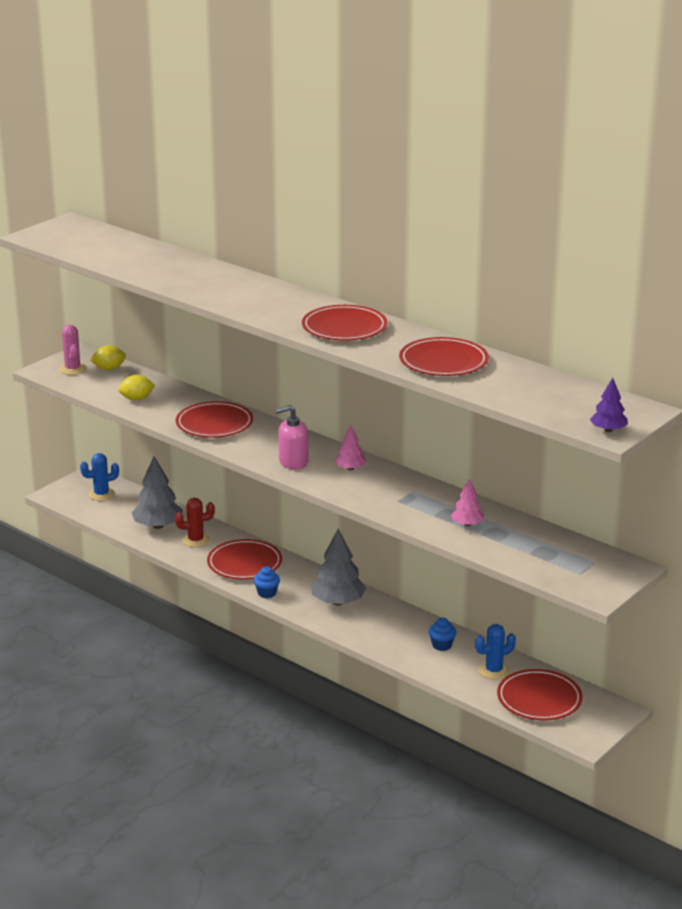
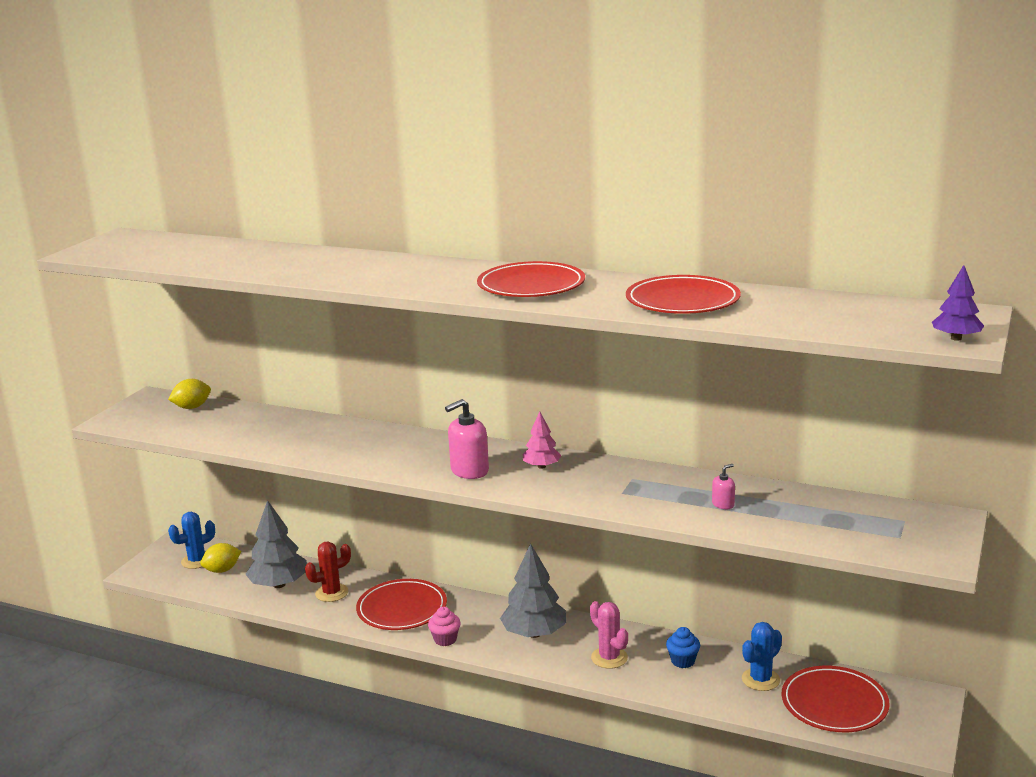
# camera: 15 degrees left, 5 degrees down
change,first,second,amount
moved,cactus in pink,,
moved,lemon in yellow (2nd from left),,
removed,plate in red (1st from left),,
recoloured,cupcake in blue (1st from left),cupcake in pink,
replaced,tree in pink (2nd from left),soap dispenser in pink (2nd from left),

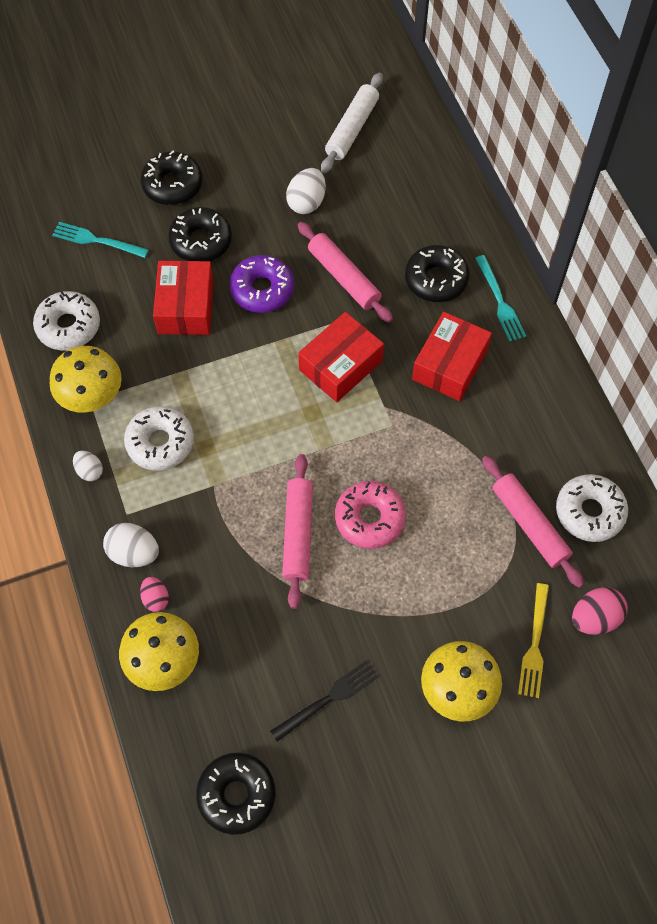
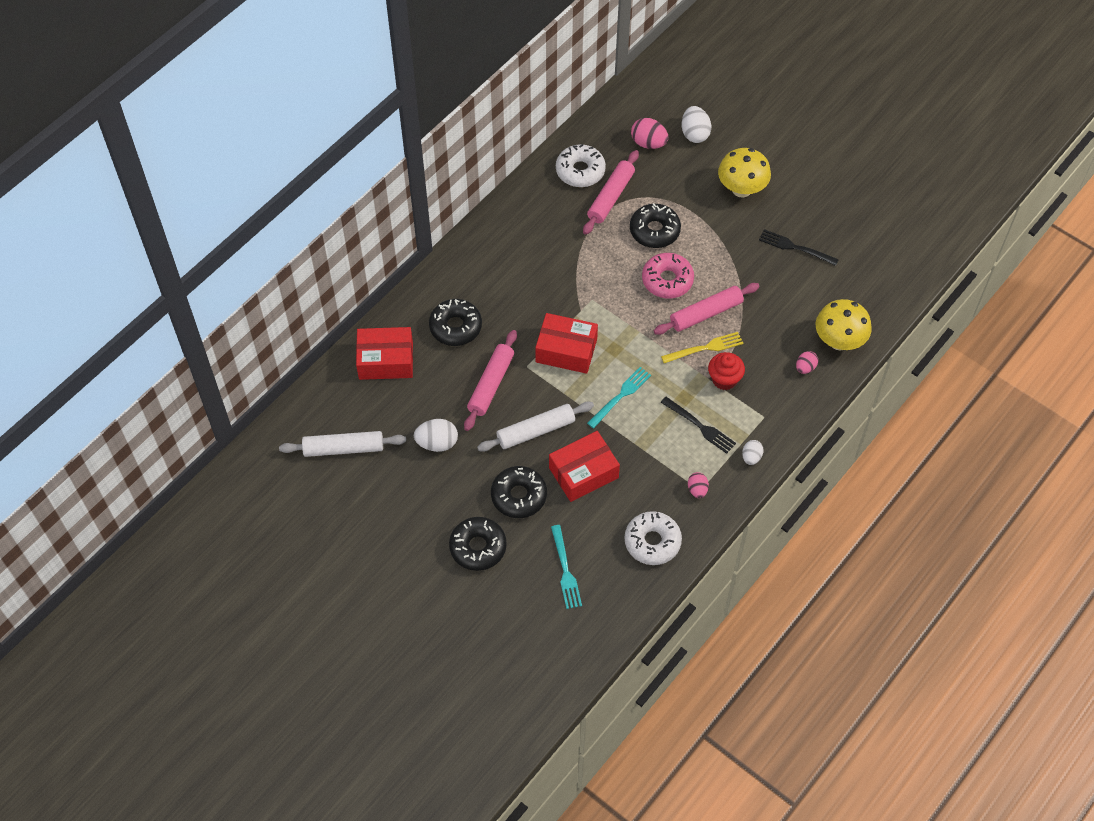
# camera: 120 degrees left, 5 degrees down
change,first,second,amount
replaced,mushroom in yellow (1st from left),egg in pink (2nd from left),
moved,egg in white (2nd from left),,
replaced,donut in white (2nd from left),fork in black (1st from left),
moved,donut in black (3rd from left in the first image),donut in black (4th from left),
replaced,donut in purple,rolling pin in white (2nd from left),
moved,box in red (3rd from left in the first image),box in red (1st from left),
moved,fork in turquoise (2nd from left),,
moved,fork in yellow,,
added,,cupcake in red,

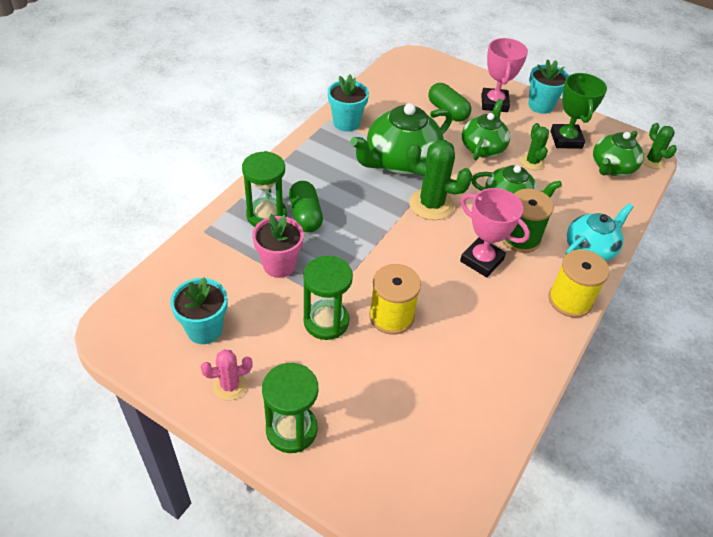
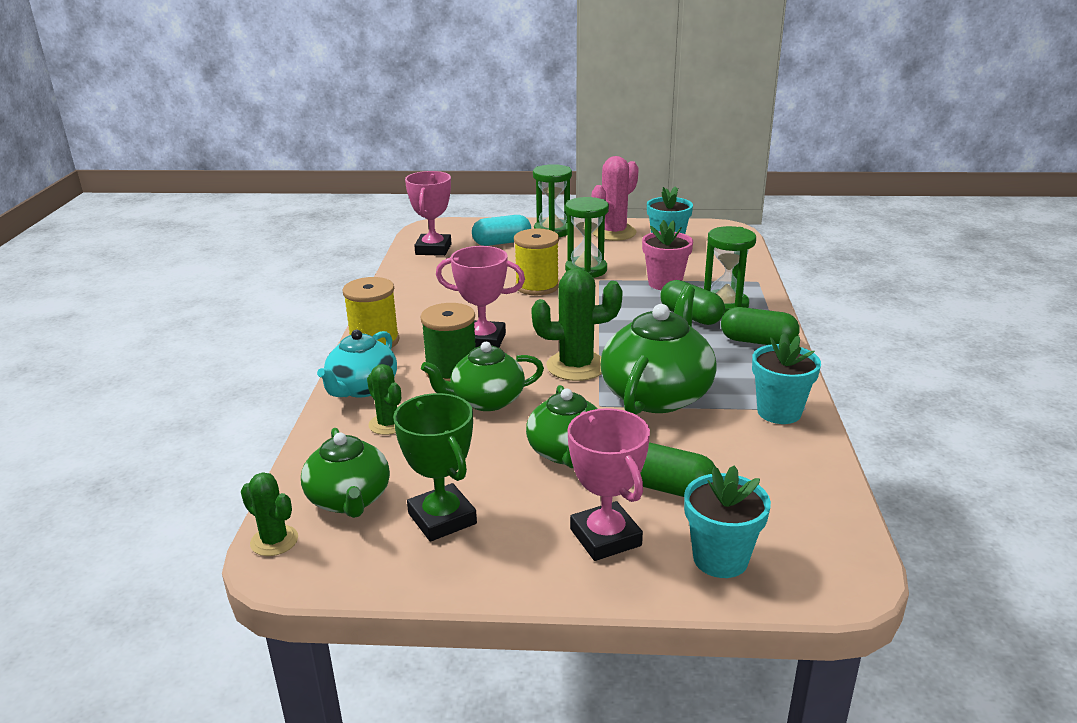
# camera: 155 degrees right, 20 degrees down
change,first,second,amount
resized,cactus in pink,,x1.72
moved,cactus in green (2nd from left),,
moved,flower pot in turquoise (3rd from left in the first image),flower pot in turquoise (2nd from left),
turned,teapot in green (4th from left in the first image),teapot in green (1st from left),150 degrees clockwise
added,,trophy in pink (1st from left),
added,,capsule in turquoise,
added,,capsule in green (3rd from left),

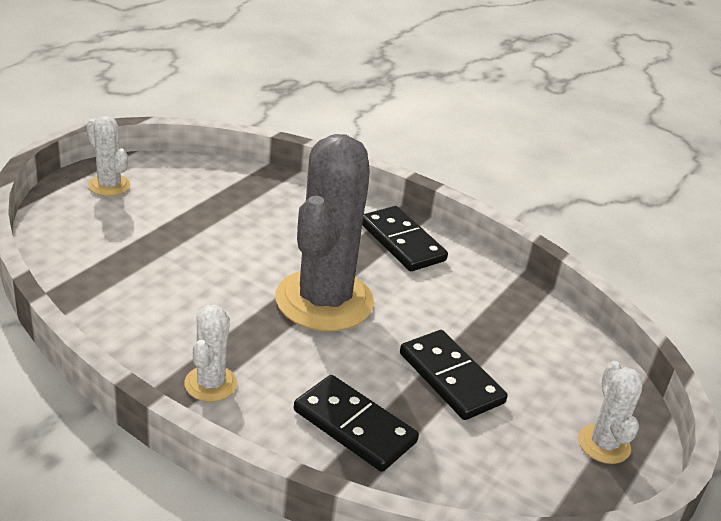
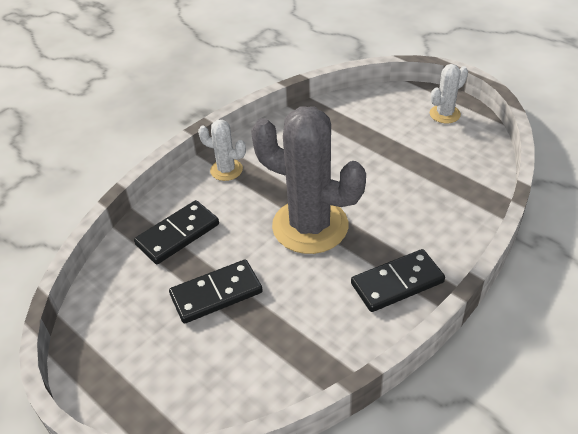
# camera: 105 degrees right, 10 degrees up
change,first,second,amount
removed,cactus in white (3rd from left),,

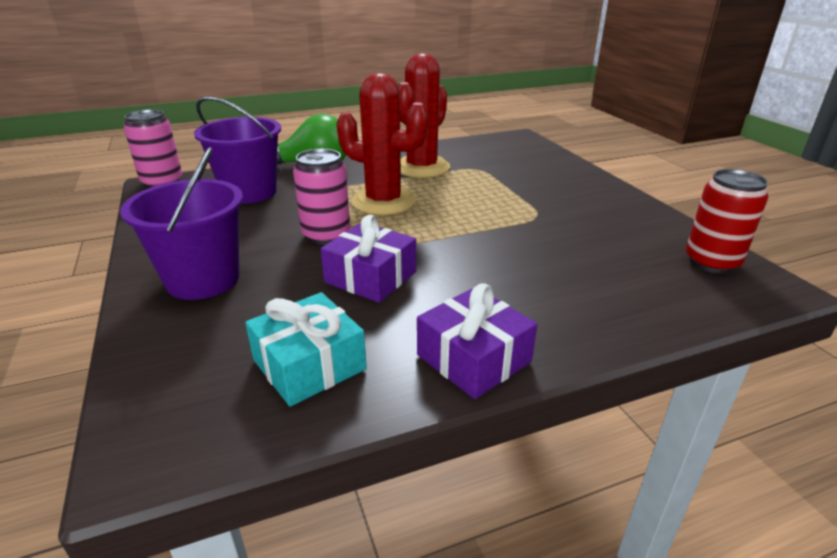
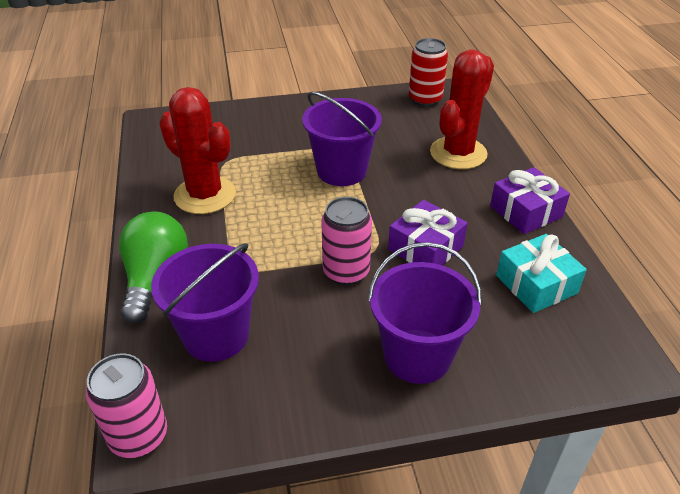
# camera: 80 degrees left, 10 degrees up
change,first,second,amount
moved,cactus in red (1st from left in the first image),cactus in red (2nd from left),
added,,bucket in purple (2nd from left),

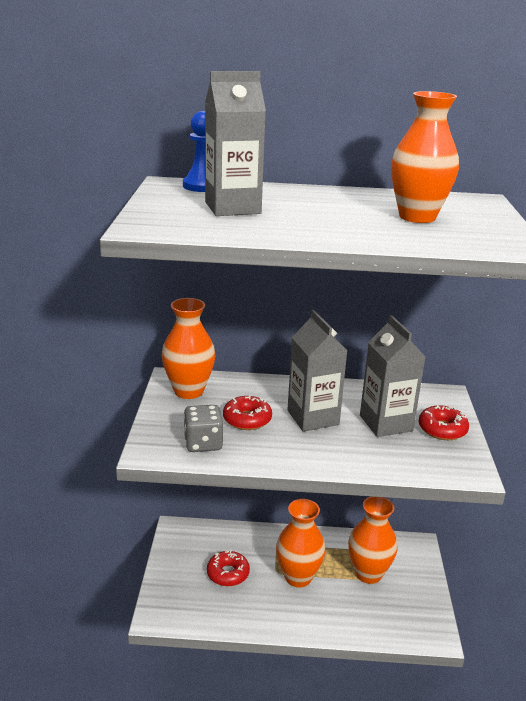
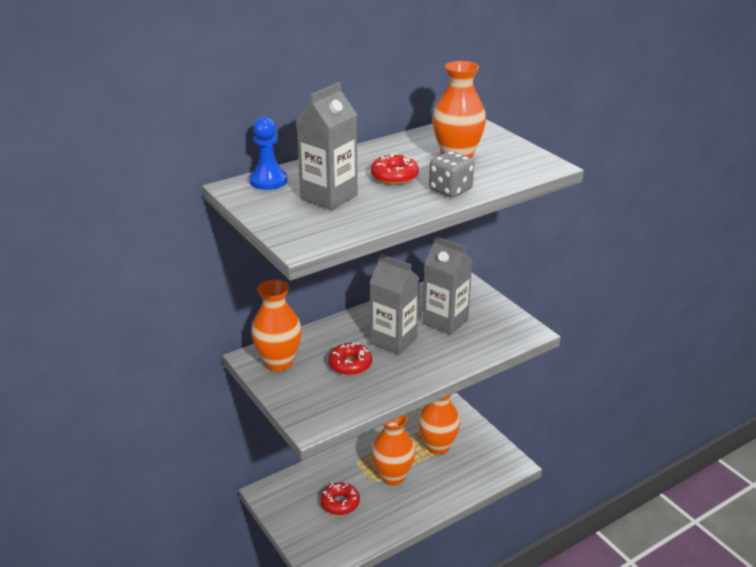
# camera: 35 degrees left, 5 degrees up
change,first,second,amount
moved,dice in grey,,
moved,donut in red (3rd from left),,

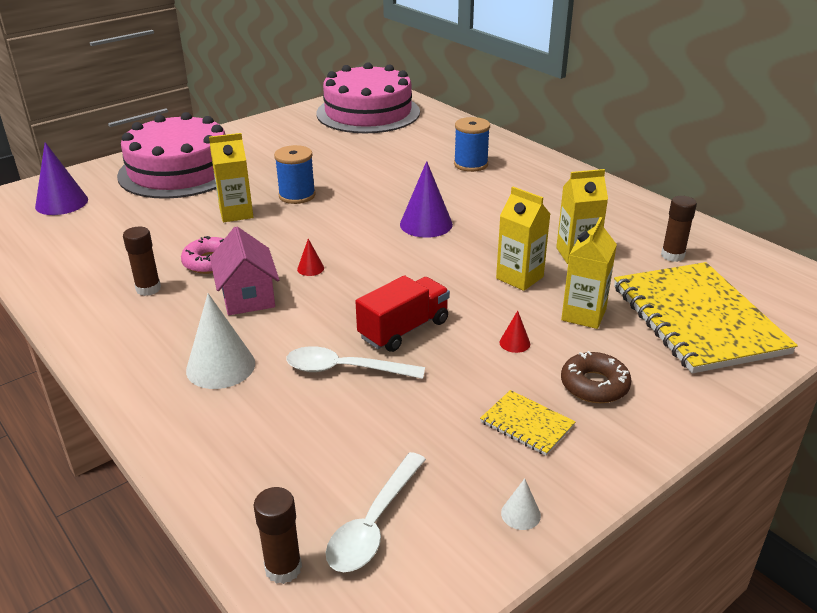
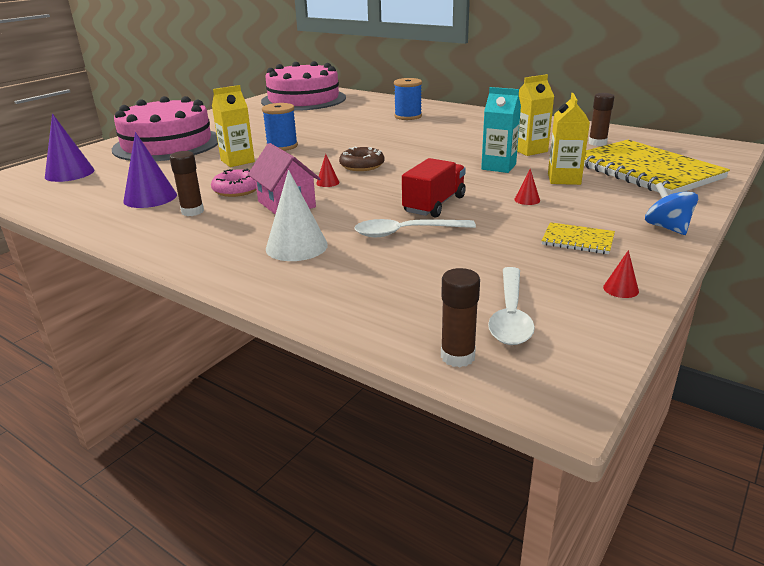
# camera: 15 degrees left, 5 degrees down
change,first,second,amount
moved,cone in purple (2nd from left),,
recoloured,carton in yellow (2nd from left),carton in turquoise,
recoloured,cone in white (2nd from left),cone in red (3rd from left),
moved,donut in brown,,
added,,spinning top in blue,

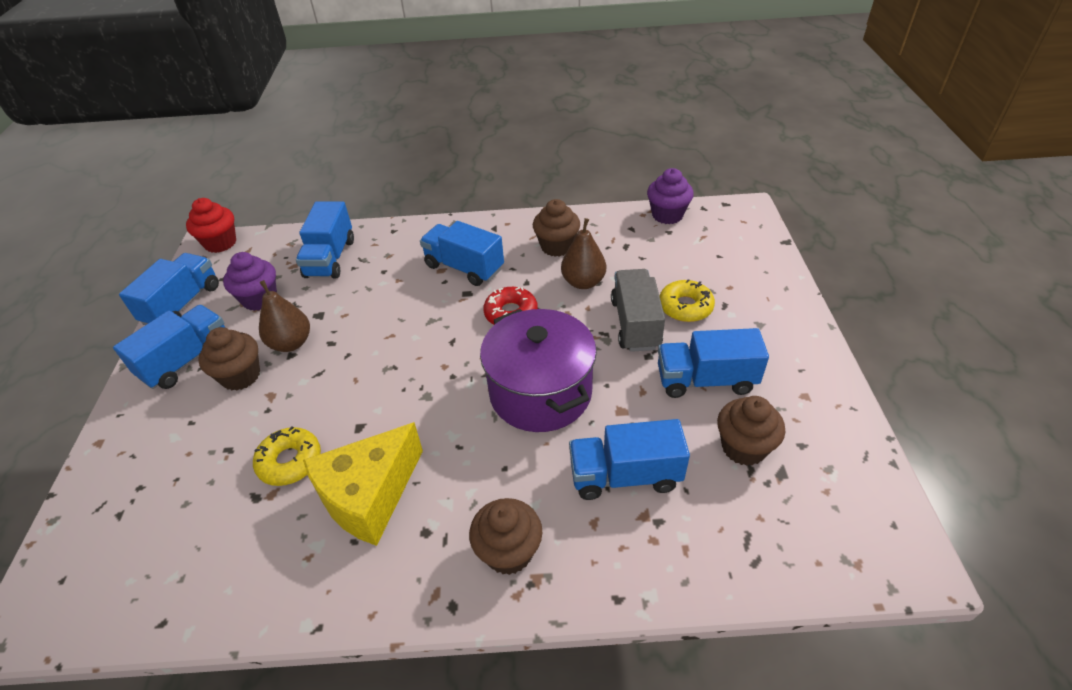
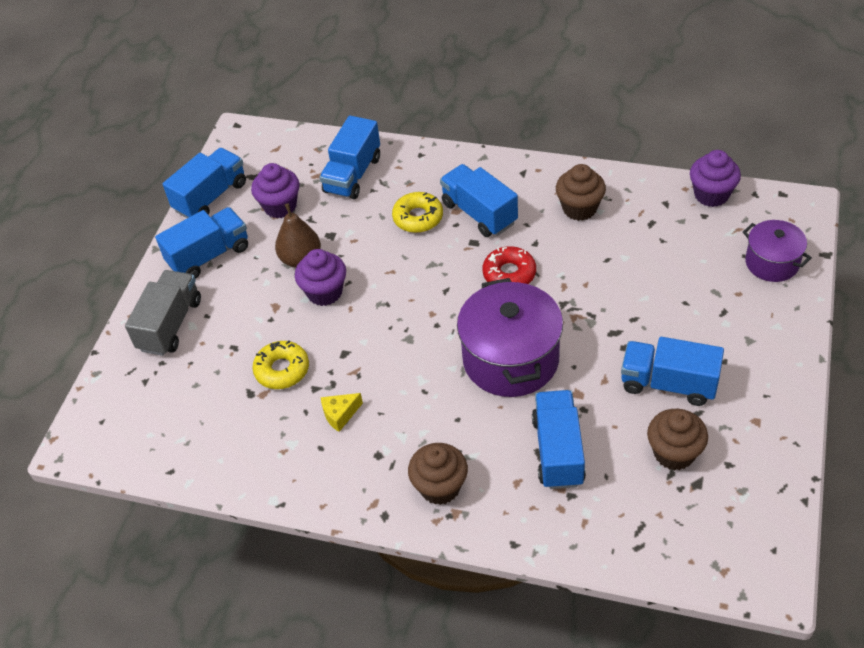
# camera: 20 degrees right, 5 degrees up
change,first,second,amount
removed,cupcake in red,,
removed,cupcake in brown (1st from left),,
resized,cheese in yellow,,x0.42
removed,pear in brown (2nd from left),,
turned,truck in blue (5th from left),,75 degrees clockwise
moved,truck in grey,,
moved,donut in yellow (2nd from left),,
added,,cupcake in purple (2nd from left),
added,,pot in purple (2nd from left),

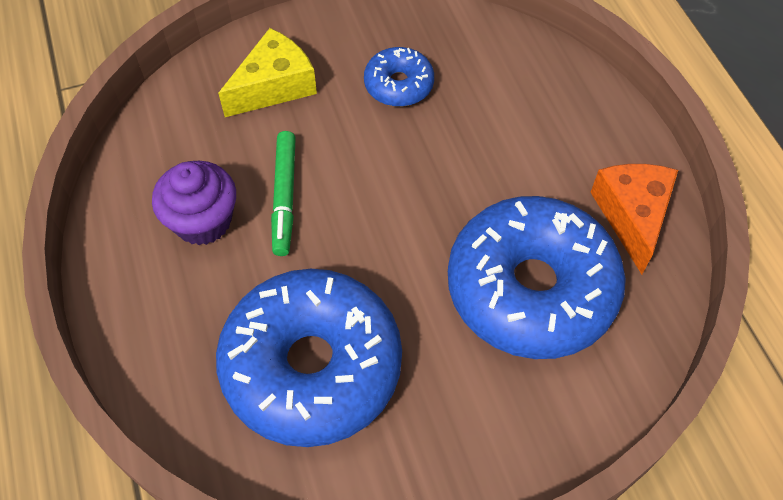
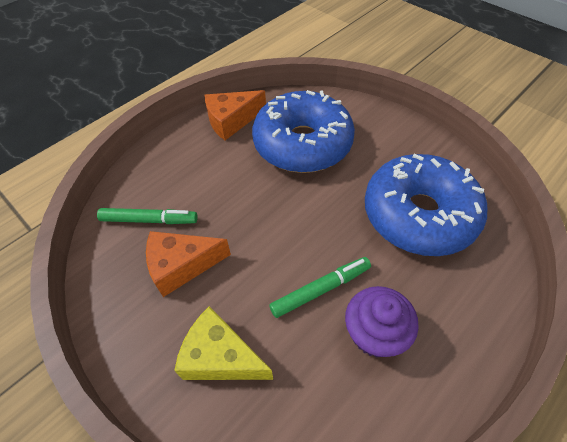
# camera: 115 degrees left, 5 degrees down
change,first,second,amount
replaced,donut in blue (2nd from left),cheese in orange (1st from left),
added,,marker in green (1st from left),

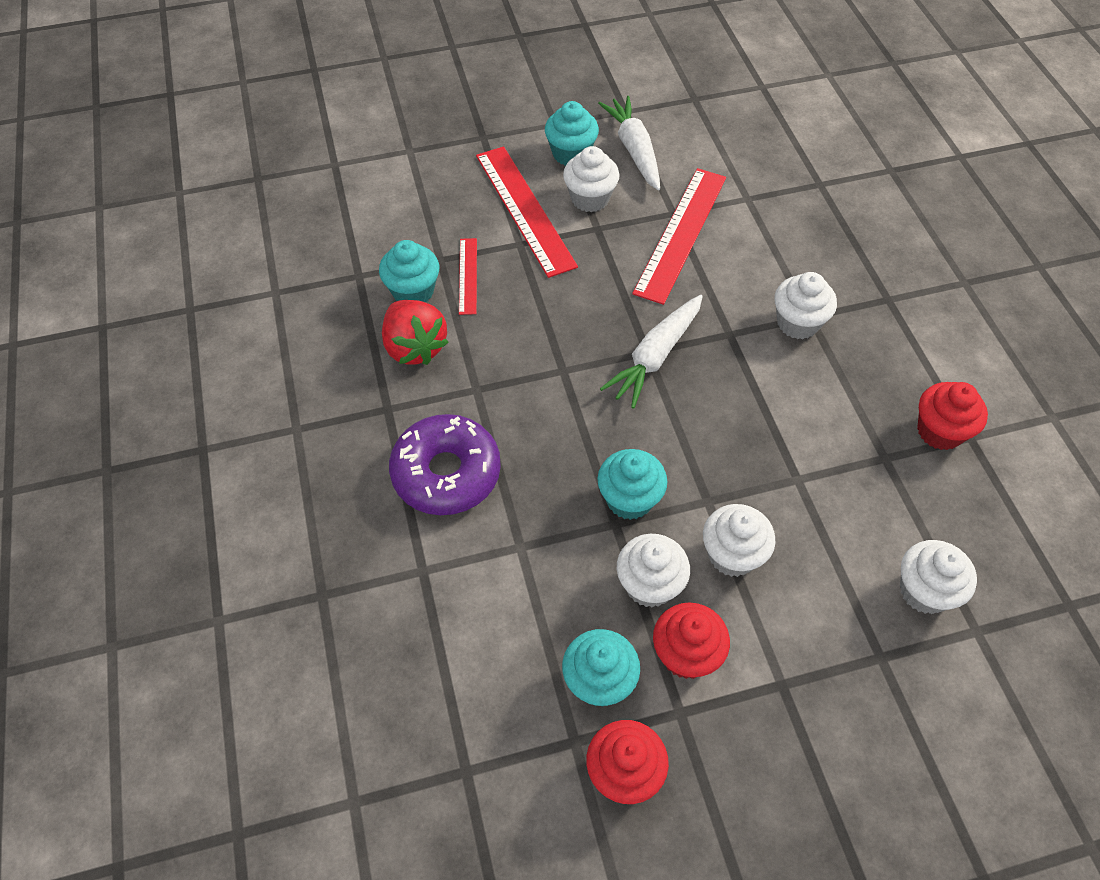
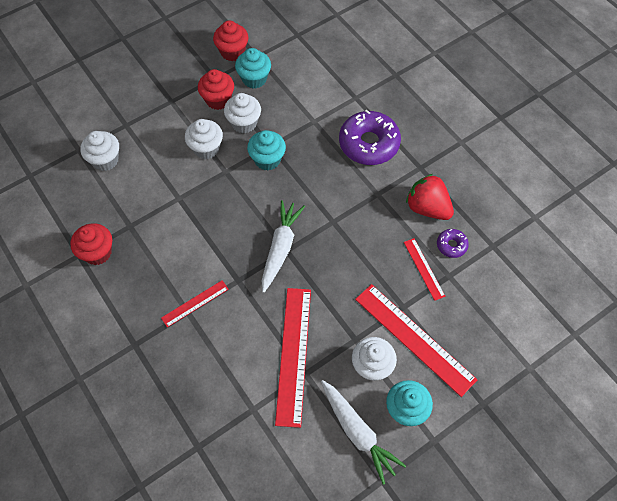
# camera: 160 degrees right, 5 degrees up
change,first,second,amount
replaced,cupcake in turquoise (1st from left),donut in purple (2nd from left),
replaced,cupcake in white (4th from left),ruler in red (1st from left),

